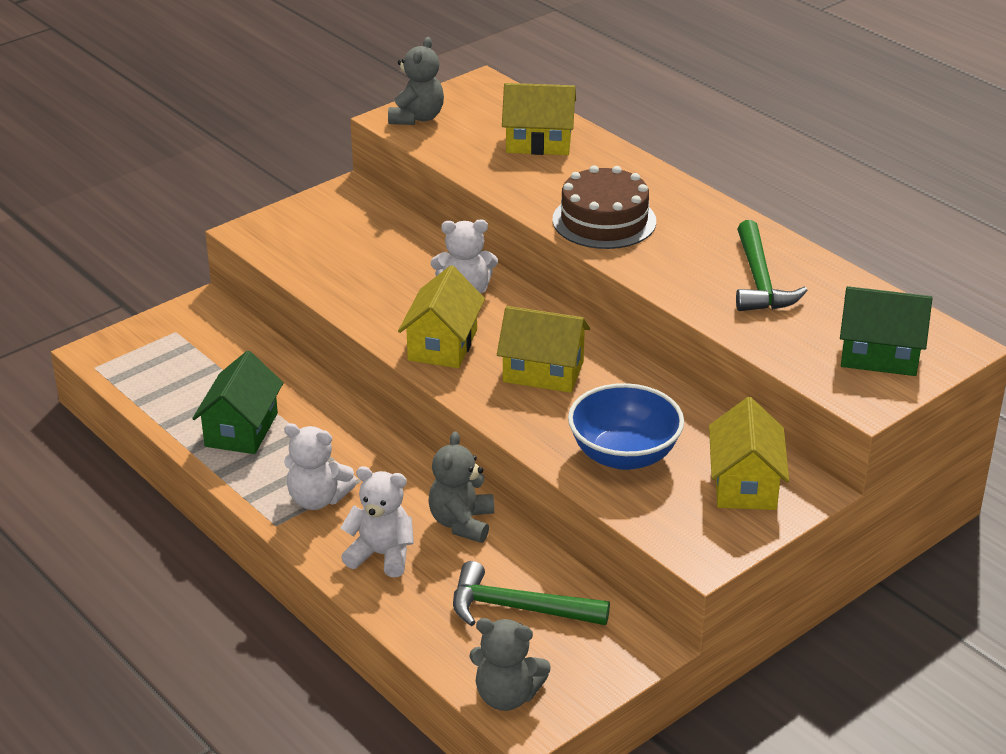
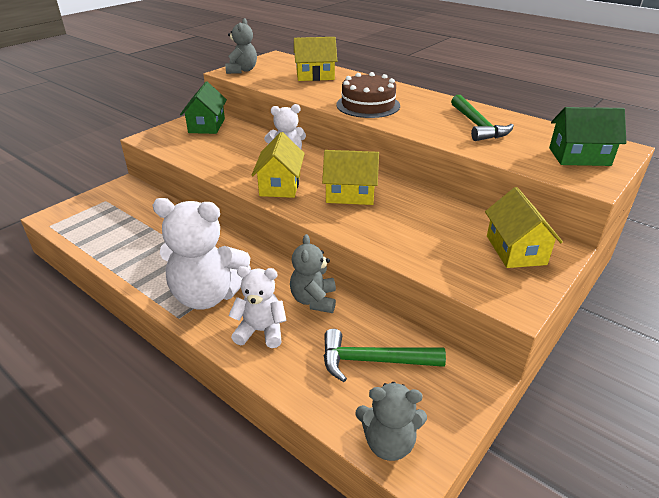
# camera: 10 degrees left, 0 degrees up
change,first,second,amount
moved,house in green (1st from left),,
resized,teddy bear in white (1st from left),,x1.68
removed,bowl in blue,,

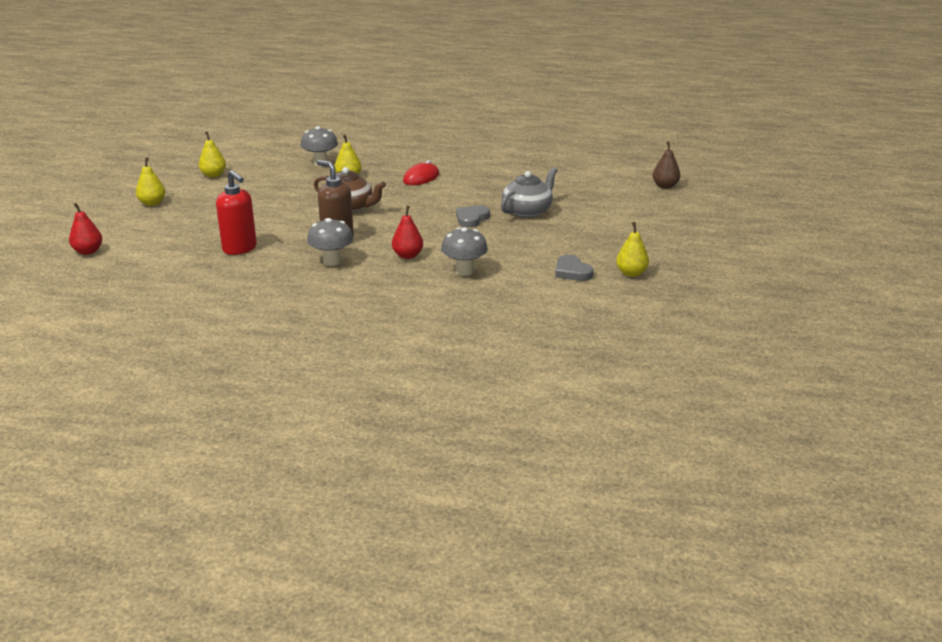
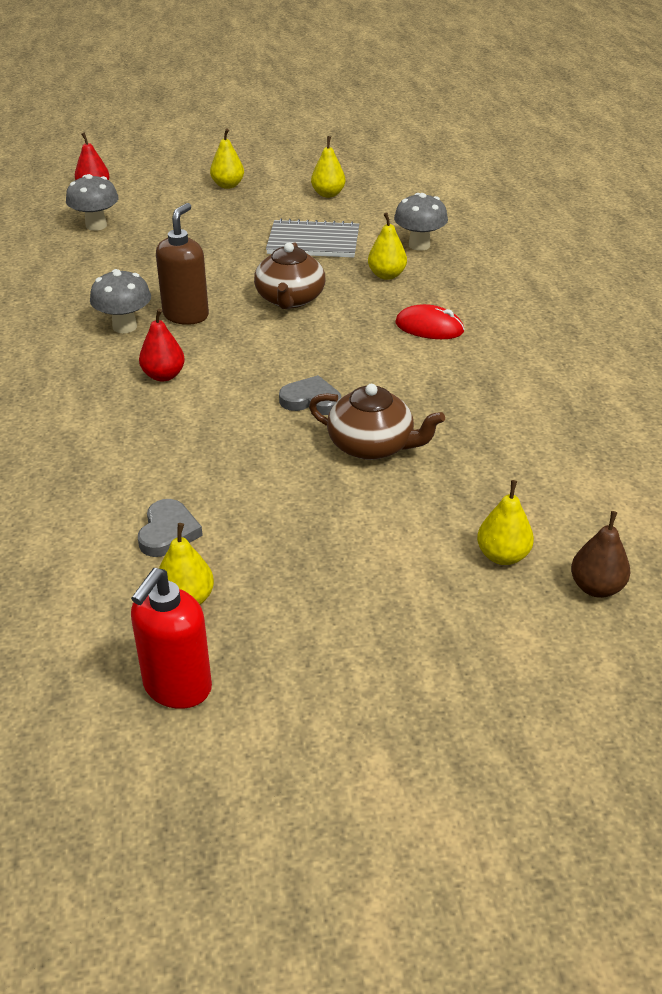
# camera: 70 degrees right, 10 degrees up
change,first,second,amount
moved,soap dispenser in red,,
moved,mushroom in grey (3rd from left in the first image),mushroom in grey (1st from left),
recoloured,teapot in grey,teapot in brown (2nd from left),
turned,heart in grey (2nd from left in the first image),heart in grey (1st from left),150 degrees clockwise
added,,notebook in grey,
added,,pear in yellow (5th from left),

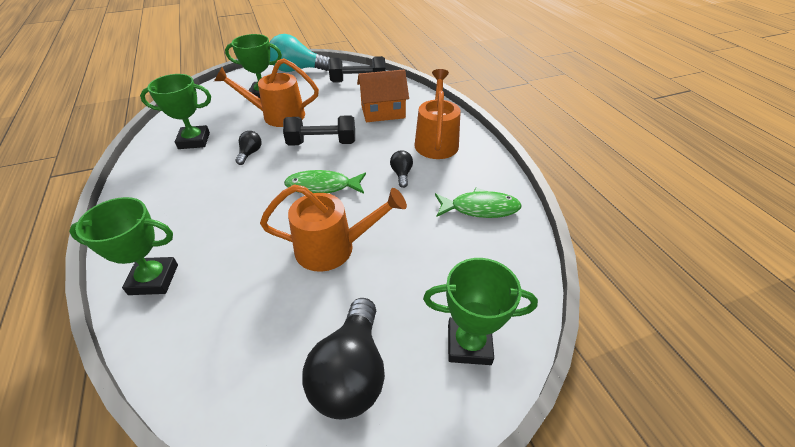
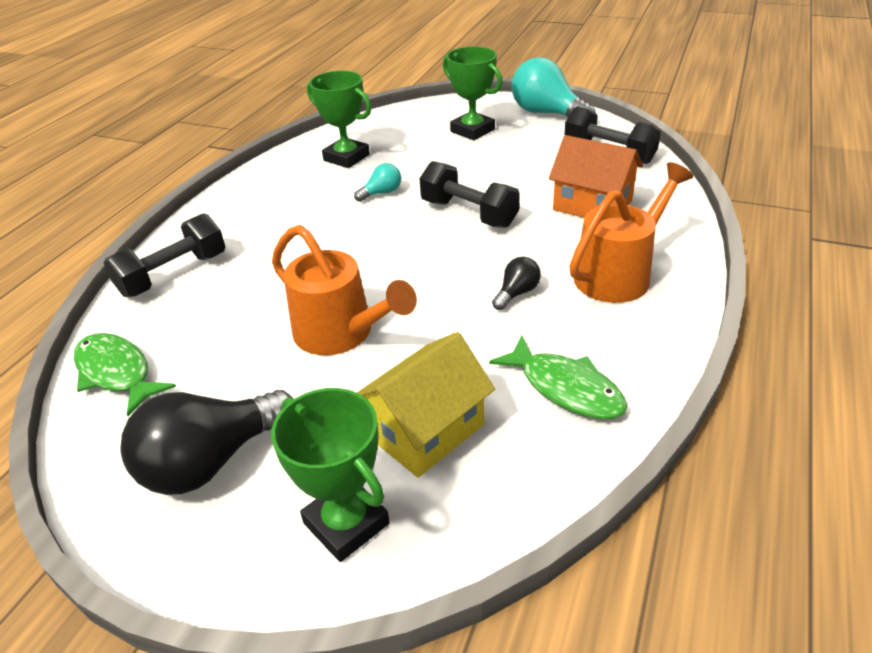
# camera: 45 degrees right, 5 degrees down
change,first,second,amount
replaced,trophy in green (1st from left),dumbbell in black (1st from left),
removed,watering can in orange (1st from left),,
recoloured,light bulb in black (1st from left),light bulb in turquoise (1st from left),
moved,fish in green (1st from left),,
added,,house in yellow,

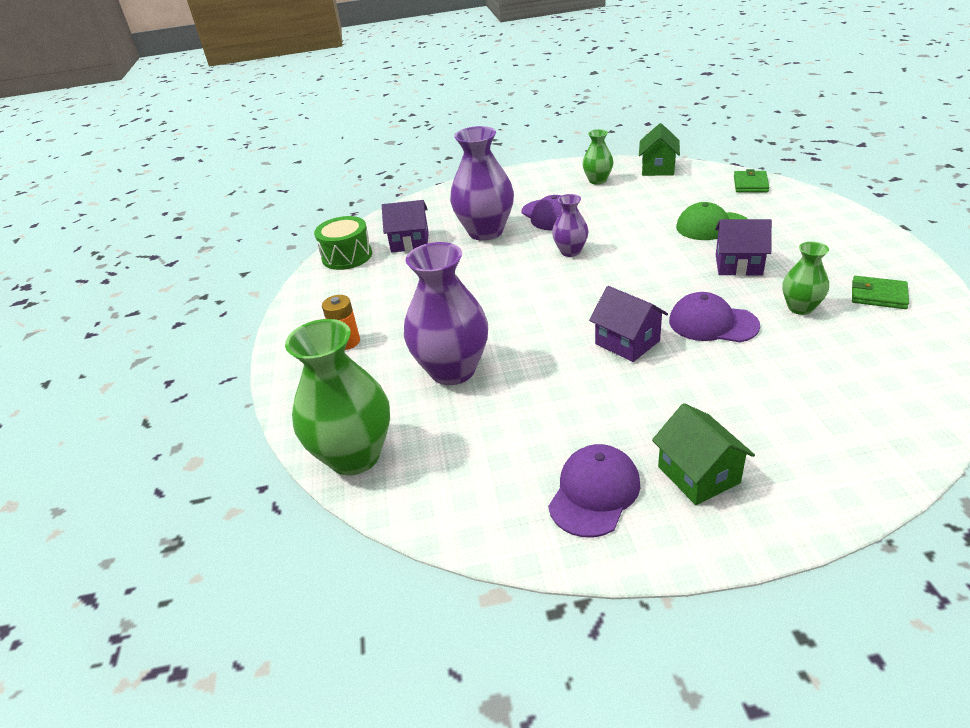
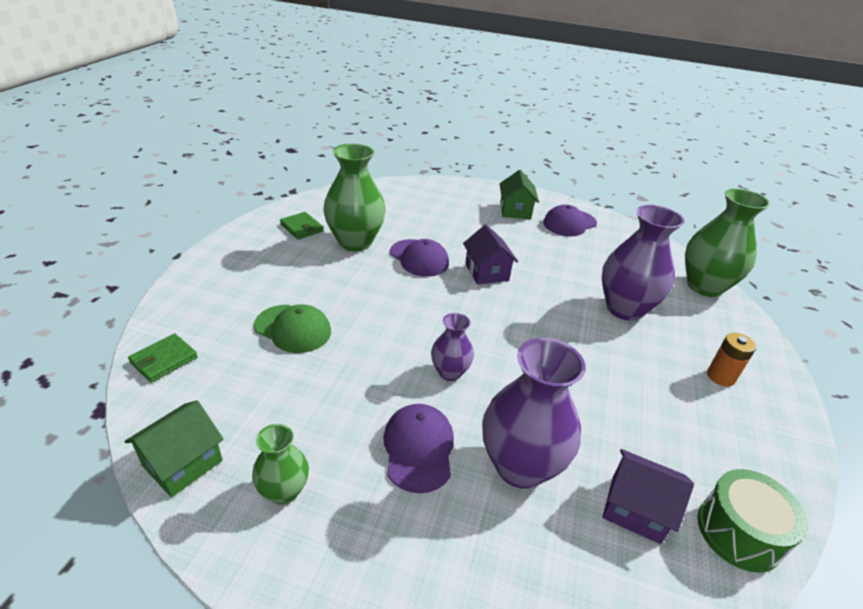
# camera: 160 degrees left, 0 degrees up
change,first,second,amount
removed,house in purple (3rd from left),,
resized,vase in green (3rd from left in the first image),vase in green (2nd from left),x1.87

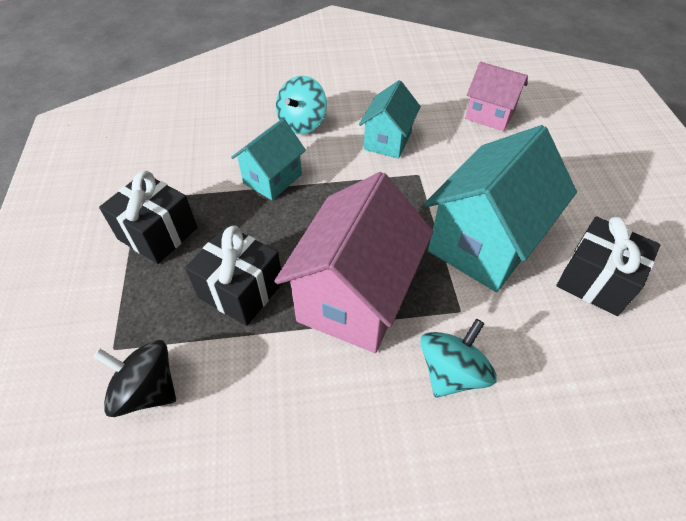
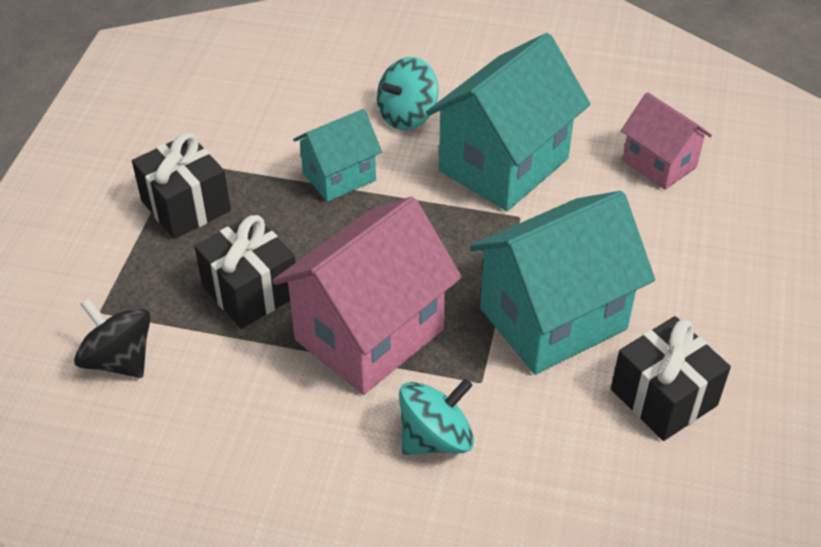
# camera: 20 degrees right, 5 degrees down
change,first,second,amount
resized,house in turquoise (2nd from left),,x1.79

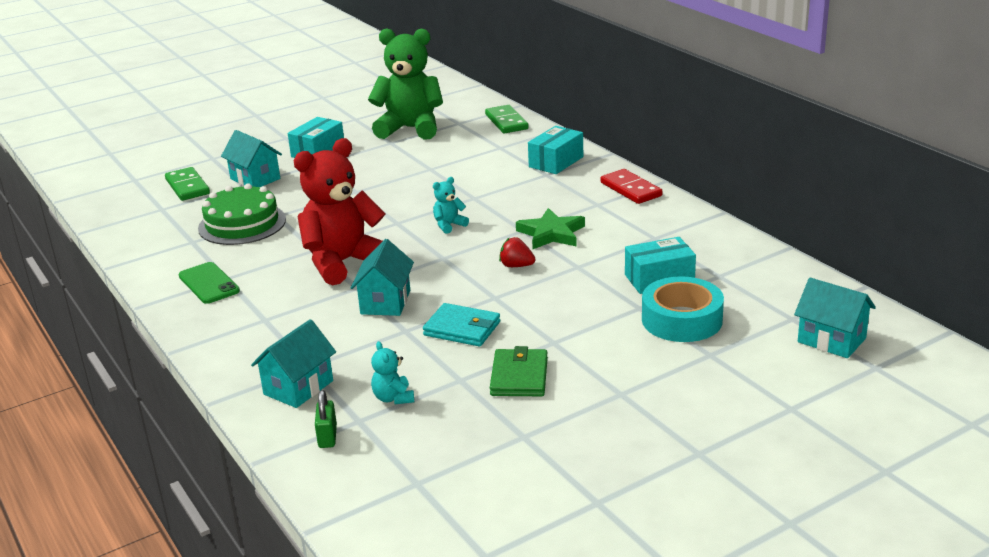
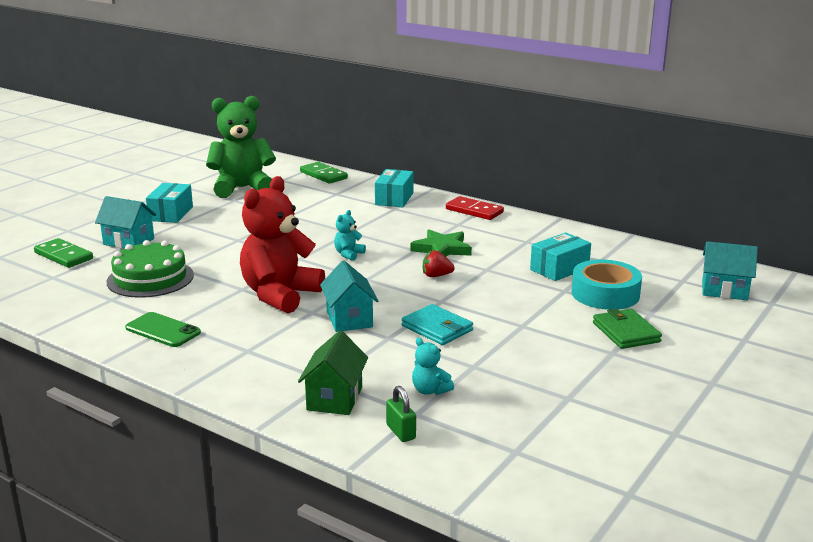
# camera: 25 degrees left, 5 degrees down
change,first,second,amount
recoloured,house in turquoise (2nd from left),house in green,
turned,wallet in turquoise,,45 degrees clockwise
moved,wallet in green,,

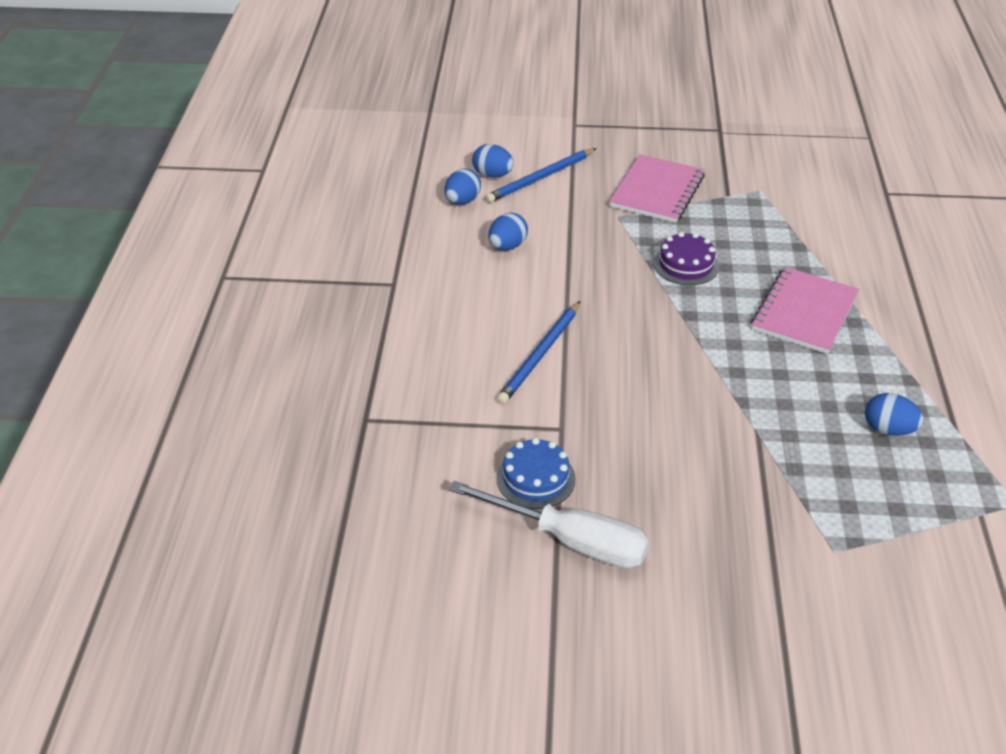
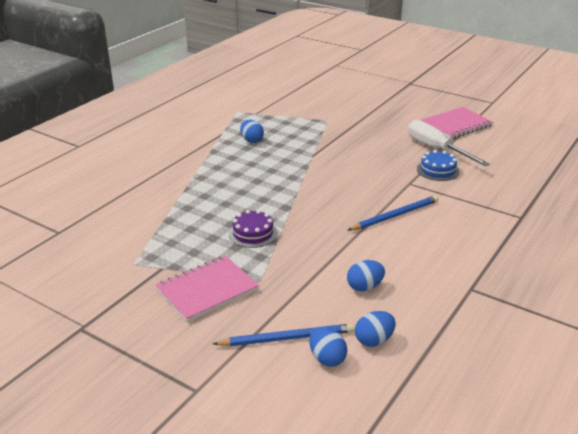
# camera: 150 degrees left, 10 degrees down
change,first,second,amount
moved,notebook in pink (2nd from left),,

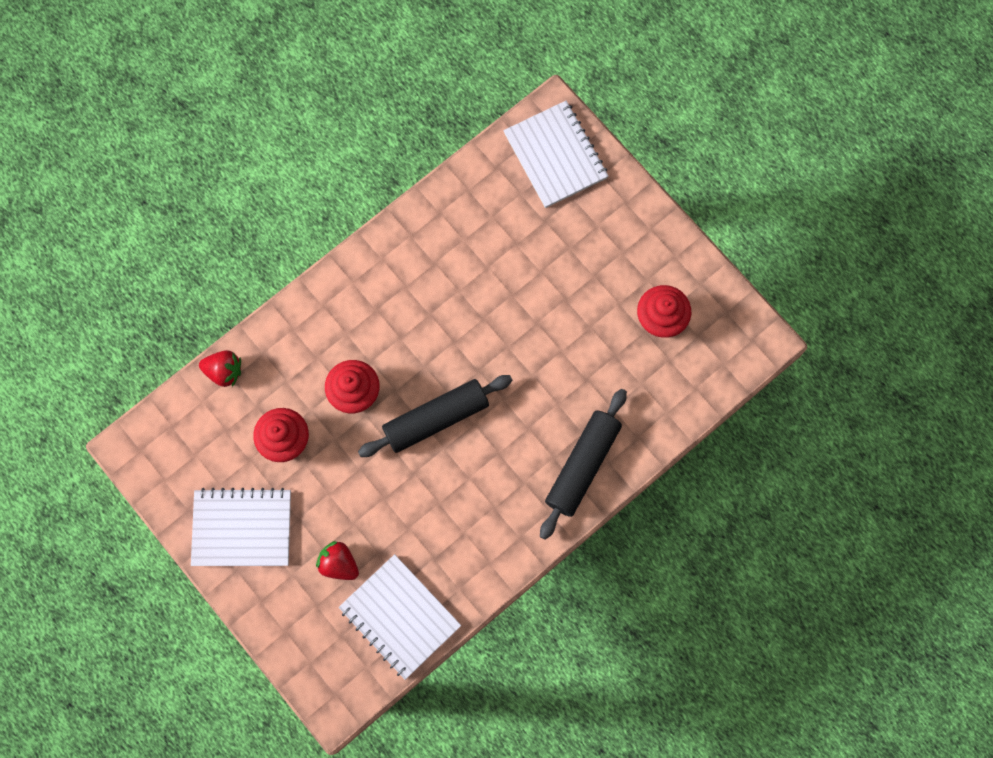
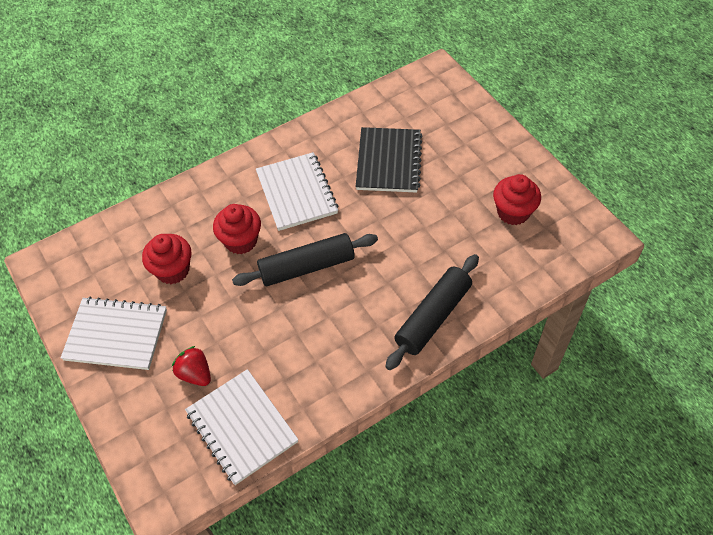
# camera: 10 degrees right, 20 degrees down
change,first,second,amount
removed,strawberry in red (1st from left),,
moved,notebook in white (3rd from left),,
added,,notebook in black,

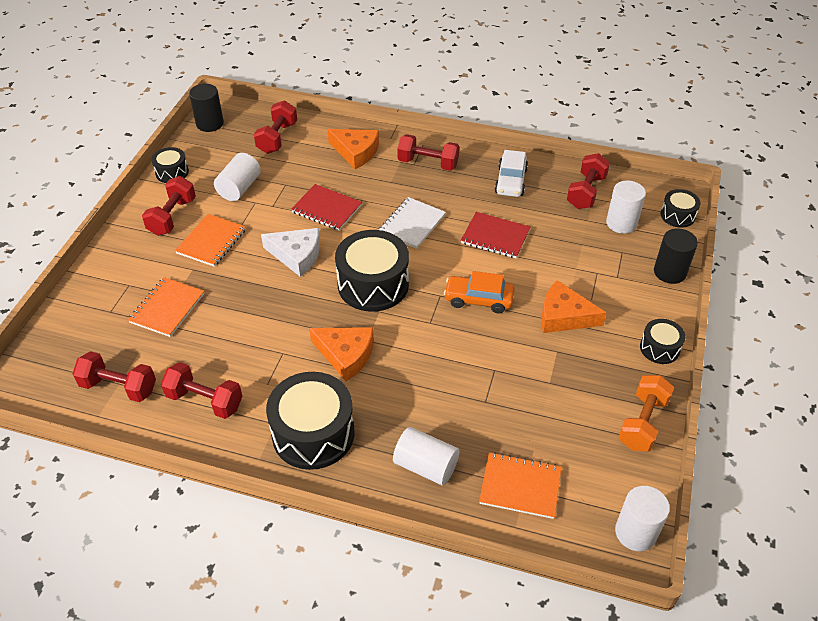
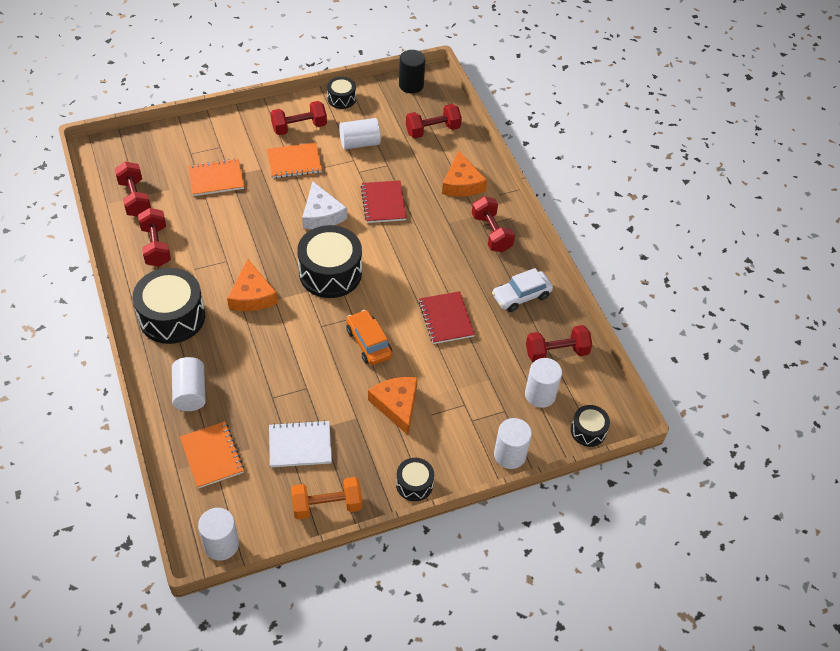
# camera: 50 degrees right, 5 degrees up
change,first,second,amount
moved,notebook in white,,
recoloured,cylinder in black (2nd from left),cylinder in white (4th from left),

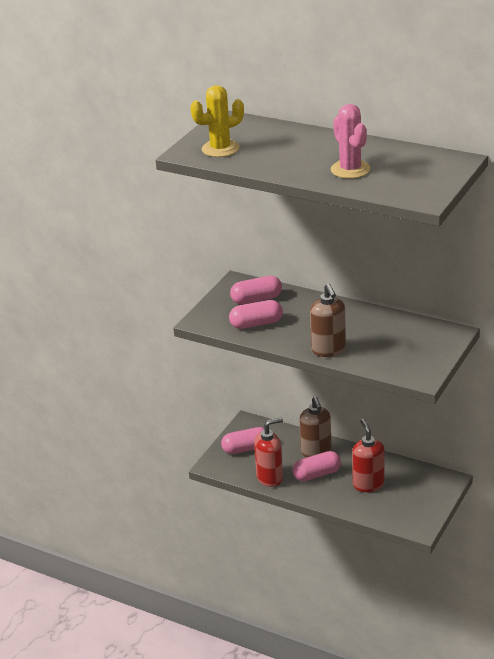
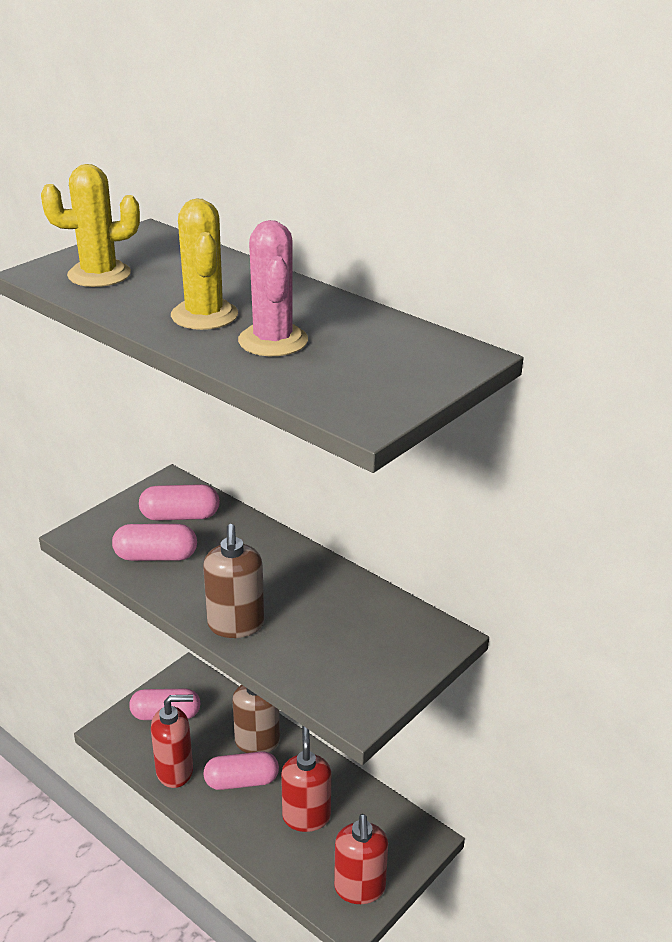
# camera: 10 degrees right, 0 degrees up
change,first,second,amount
added,,cactus in yellow (2nd from left),
added,,soap dispenser in red (3rd from left),

